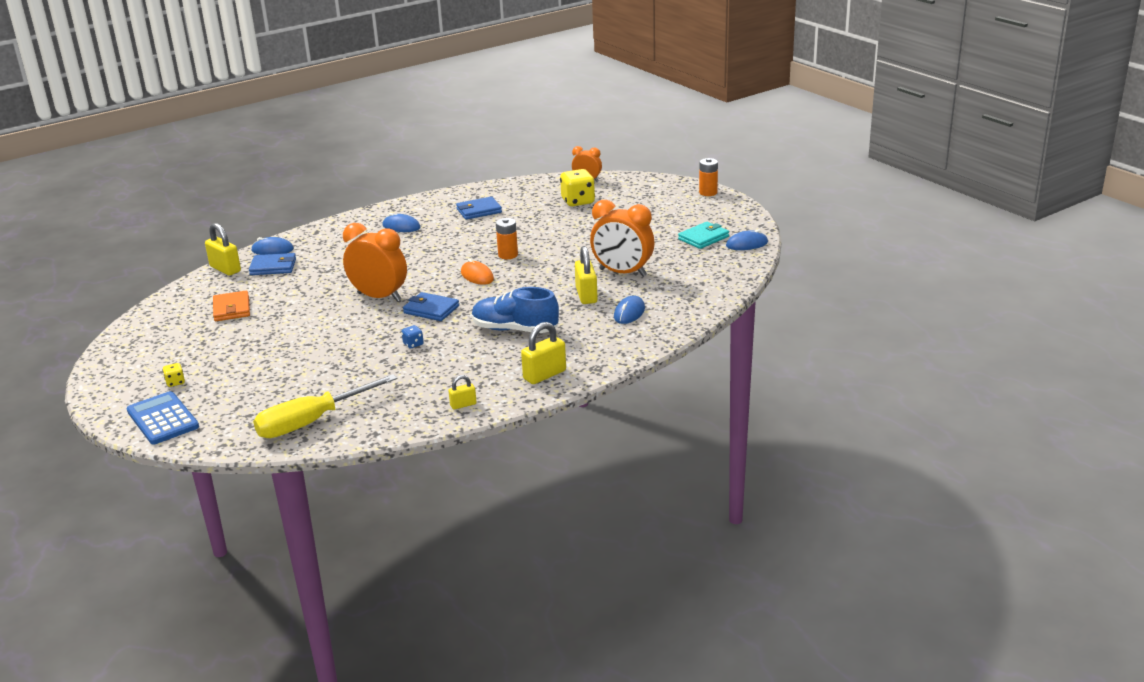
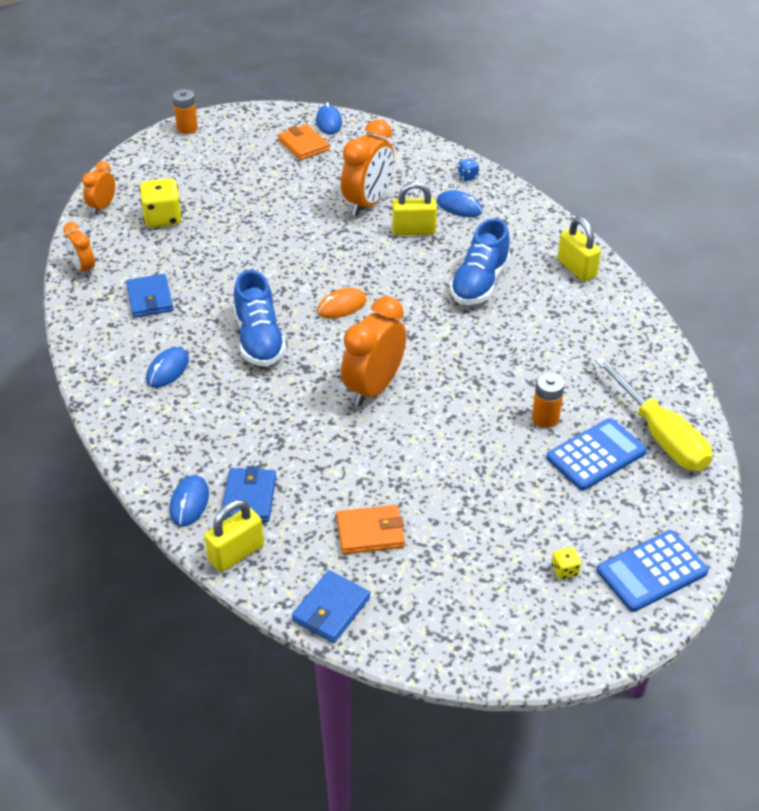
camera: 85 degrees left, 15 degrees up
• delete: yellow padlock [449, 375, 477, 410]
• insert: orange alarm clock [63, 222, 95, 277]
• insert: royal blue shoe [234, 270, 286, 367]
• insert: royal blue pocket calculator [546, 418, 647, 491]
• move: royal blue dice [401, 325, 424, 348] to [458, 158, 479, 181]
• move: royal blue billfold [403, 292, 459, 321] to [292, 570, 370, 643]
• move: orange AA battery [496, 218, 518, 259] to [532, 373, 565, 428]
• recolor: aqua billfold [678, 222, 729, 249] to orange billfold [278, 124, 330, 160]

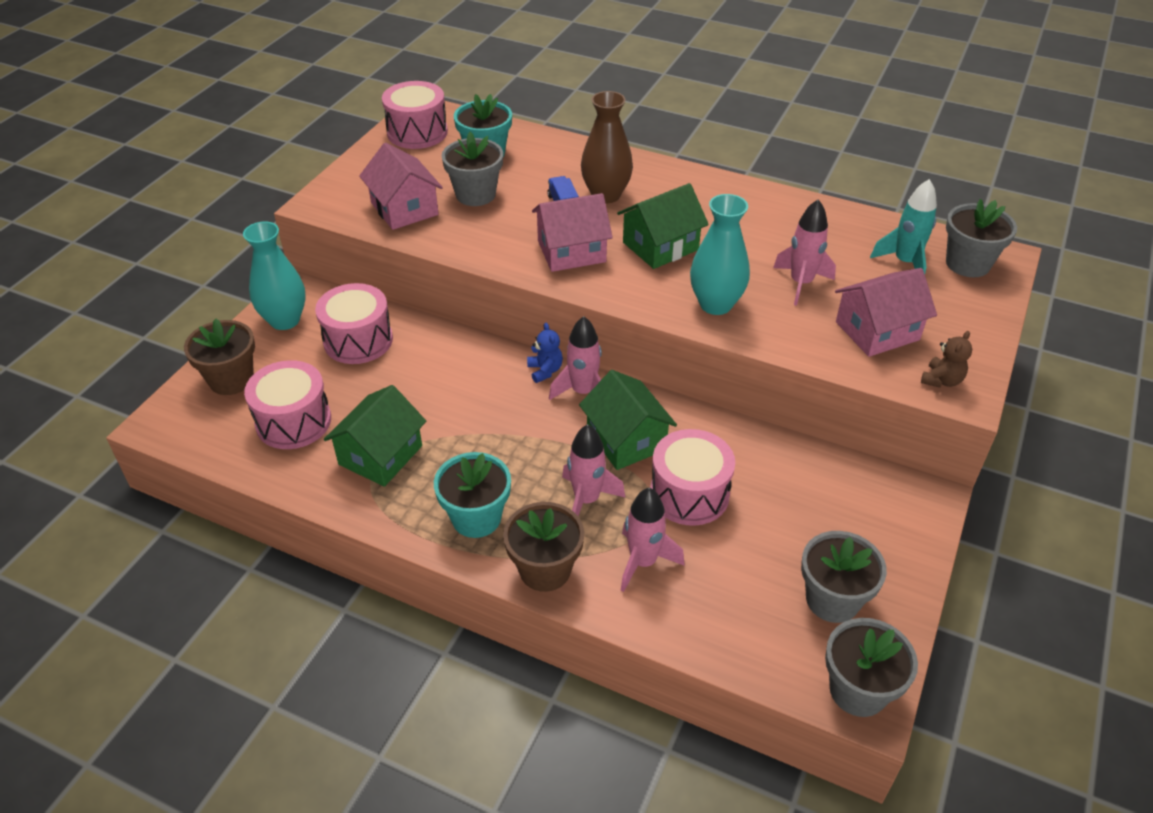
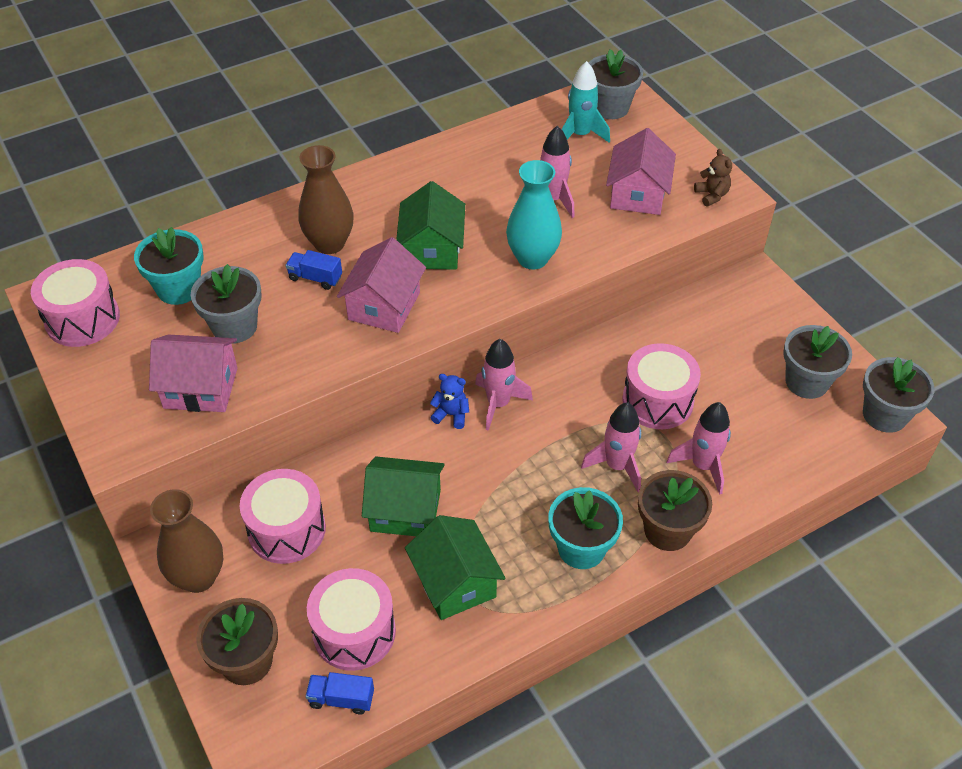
camera: 55 degrees left, 5 degrees up
• insert: royal blue lorry [305, 672, 374, 714]
• move: leaf-green house [579, 370, 677, 470] to [362, 456, 445, 536]
• recolor: aqua vase [243, 221, 306, 330] to dark brown vase [150, 489, 223, 593]

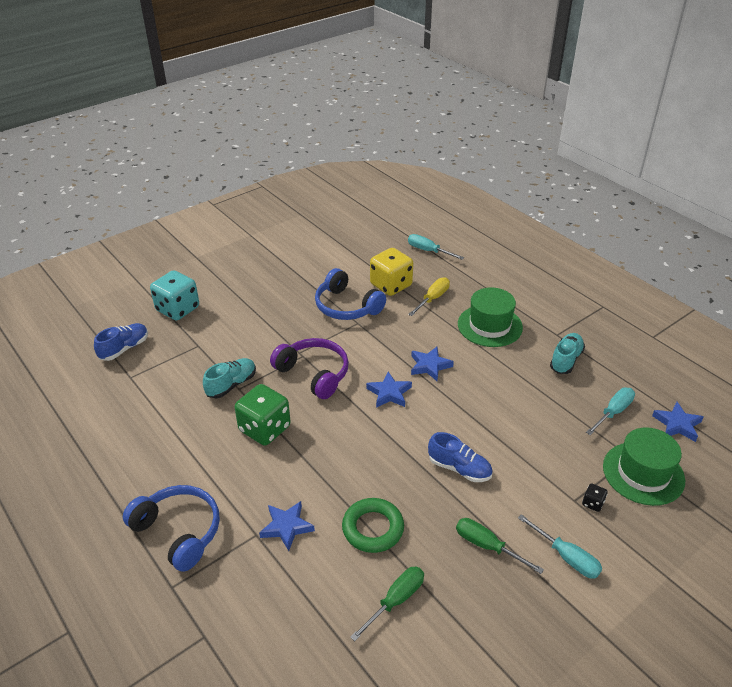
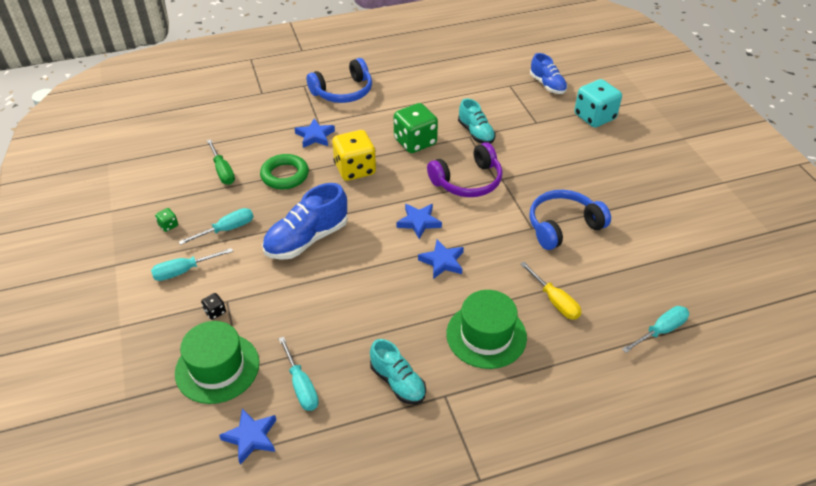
camera: 110 degrees right, 5 degrees up
• insert: leaf-green dice [155, 208, 178, 232]
• move: yellow dice [370, 248, 413, 296] to [332, 130, 376, 181]
• recolor: leaf-green hand screwdriver [456, 518, 544, 574] to aqua hand screwdriver [179, 208, 254, 245]
• resize: royal blue shoe [428, 432, 492, 482] = [262, 183, 348, 260] x1.56

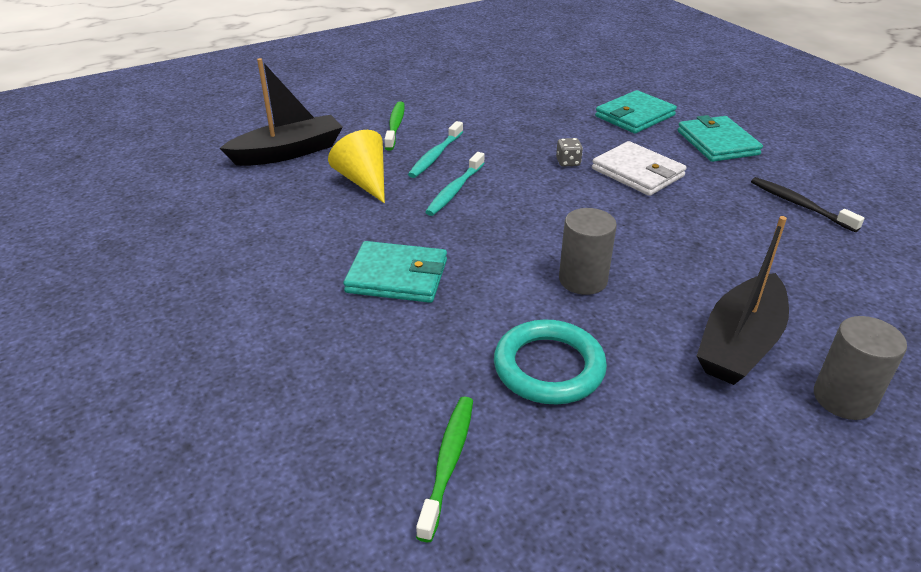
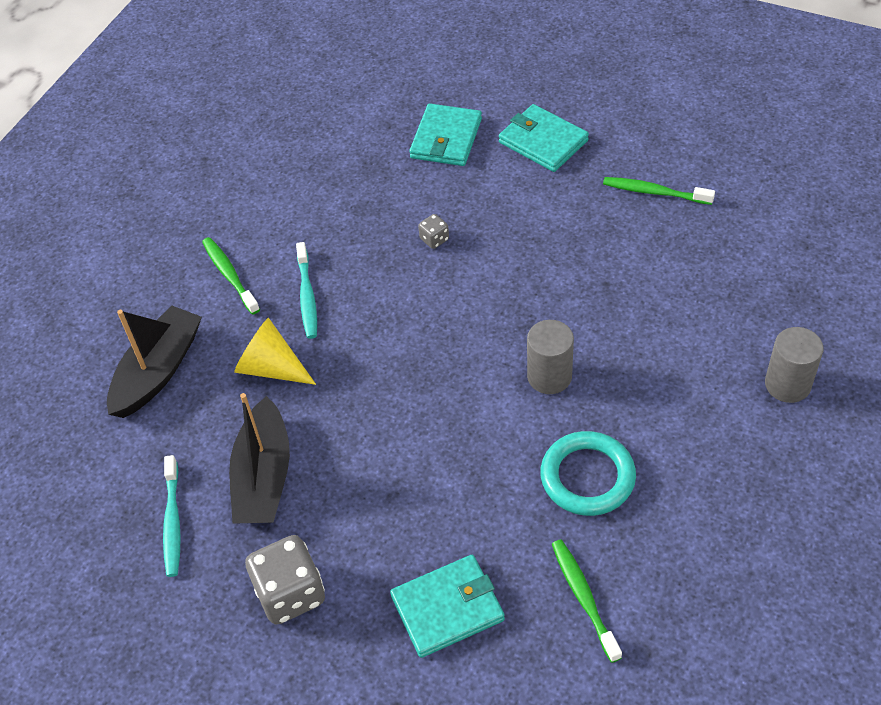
camera: 30 degrees left, 15 degrees up
• delete: pure white billfold [592, 141, 687, 196]
• insert: ash-grey dice [245, 535, 325, 625]
• move: aqua billfold [343, 241, 447, 303] to [390, 555, 505, 658]
• move: aqua tooth brush [425, 152, 485, 216] to [163, 455, 181, 577]
• move: black sailboat [697, 216, 789, 385] to [229, 393, 290, 523]
• recolor: black tooth brush [751, 177, 865, 232] to leaf-green tooth brush [603, 177, 715, 205]

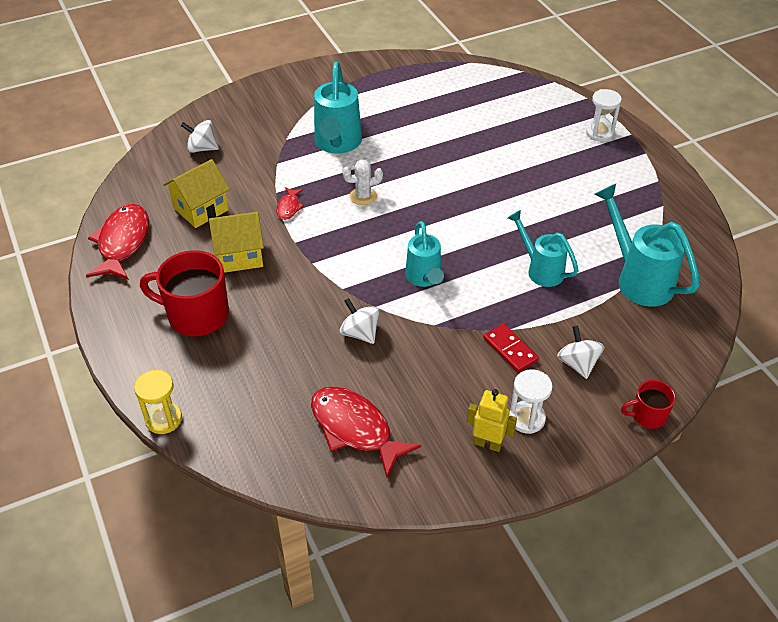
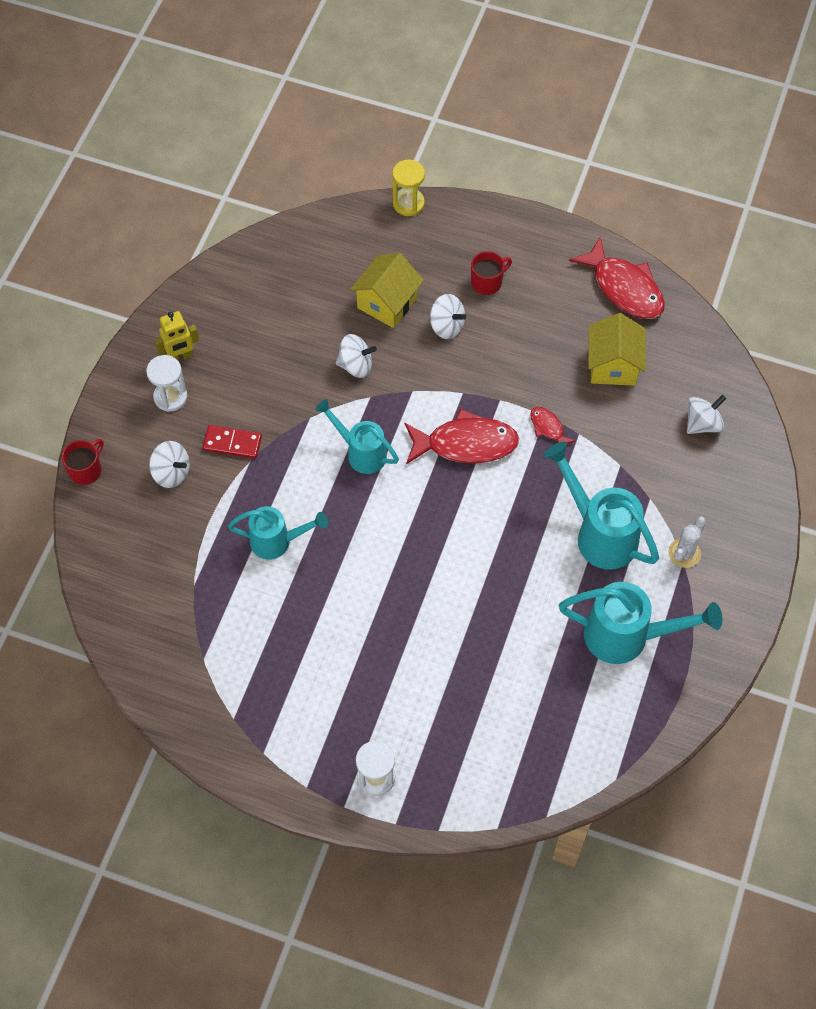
camera: 135 degrees right, 15 degrees up
• insert: pure white spinning top [430, 294, 466, 339]
• move: yellow house [209, 212, 264, 273] to [350, 253, 424, 328]
• move: crimson fish [311, 386, 421, 478] to [405, 408, 519, 464]
• move: pure white cactus [342, 159, 383, 205] to [668, 517, 706, 568]
• move: aqua sprinkling can [594, 184, 700, 307] to [559, 582, 722, 664]
• resize: crimson mug [140, 250, 229, 337] = [471, 251, 512, 295] x0.53

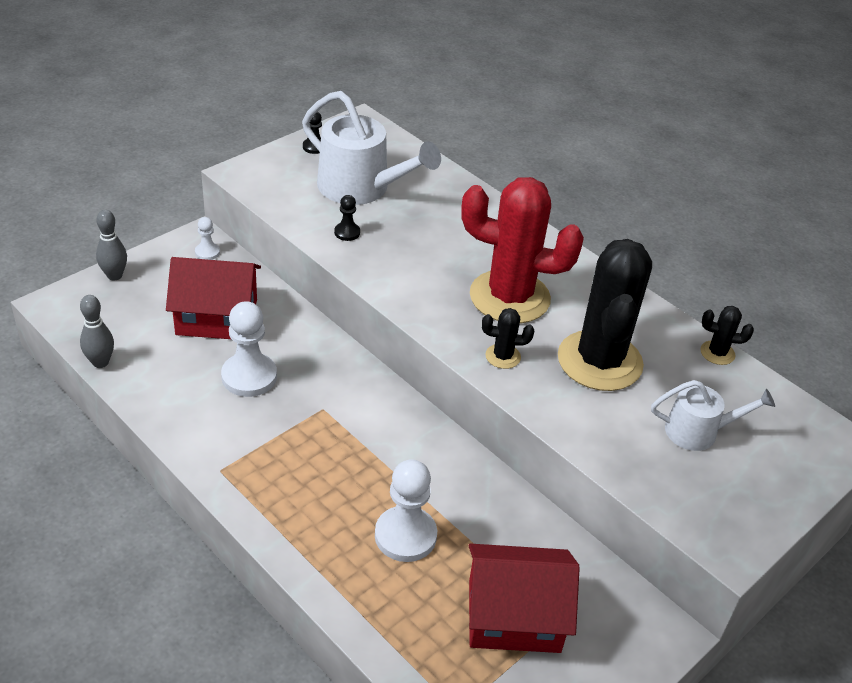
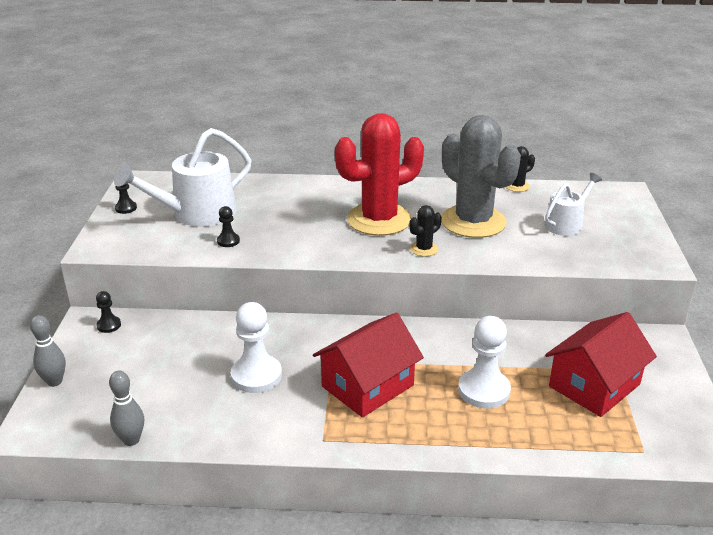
camera: 40 degrees left, 10 degrees down
• move: crimson house [166, 257, 261, 339] to [313, 313, 424, 418]
• recolor: pure white game pawn [195, 217, 220, 260] to black game pawn [96, 291, 121, 333]
• recolor: black cactus [558, 239, 652, 391] to ash-grey cactus [441, 115, 521, 238]
• rotate: pure white sprinkling can [302, 91, 441, 205] = [114, 128, 251, 227] 150 degrees clockwise

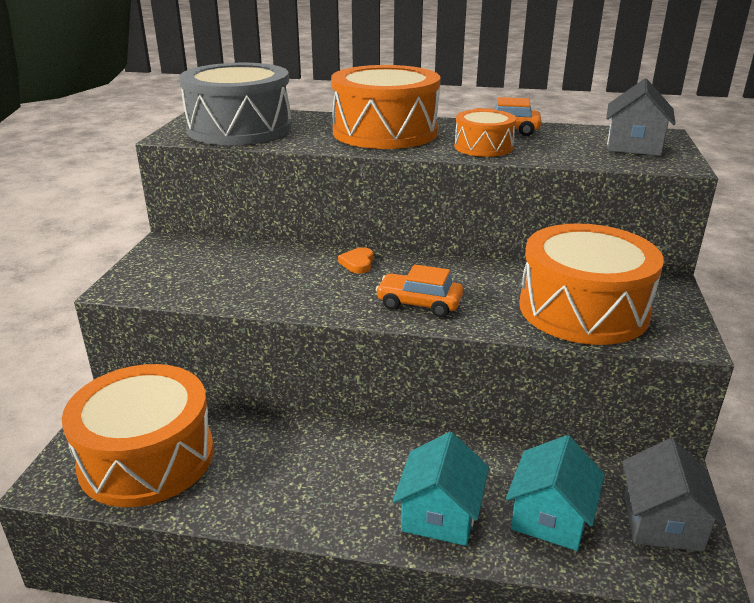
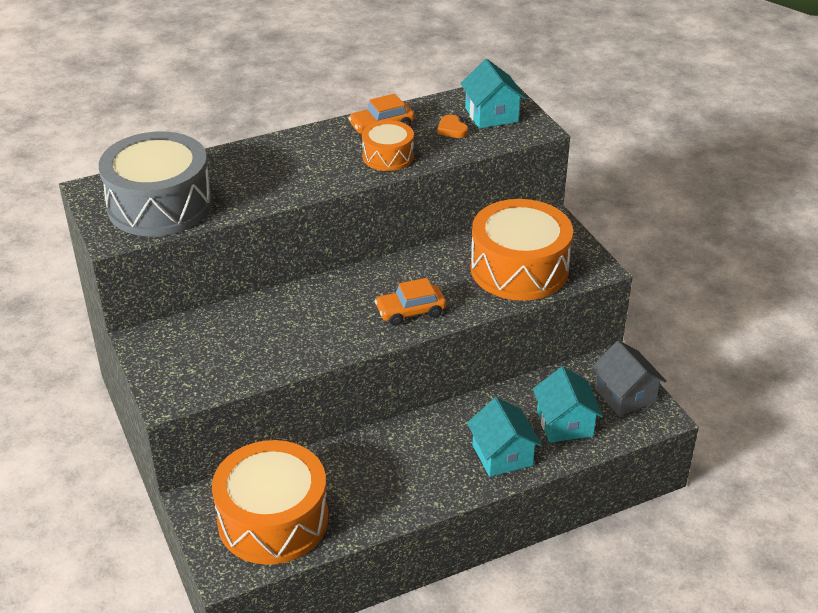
camera: 35 degrees left, 10 degrees up
• delete: orange drum [331, 65, 440, 149]
• move: orange heart [338, 247, 374, 274] to [437, 115, 468, 138]
• recolor: ash-grey house [606, 79, 676, 156] to aqua house [460, 59, 526, 129]

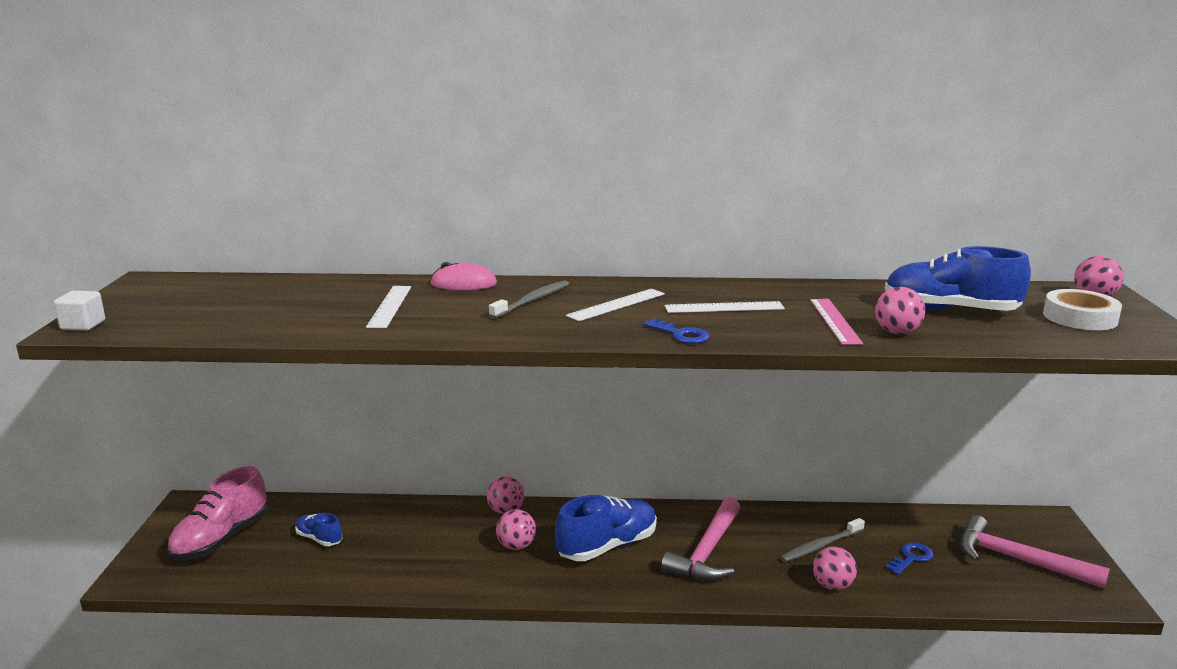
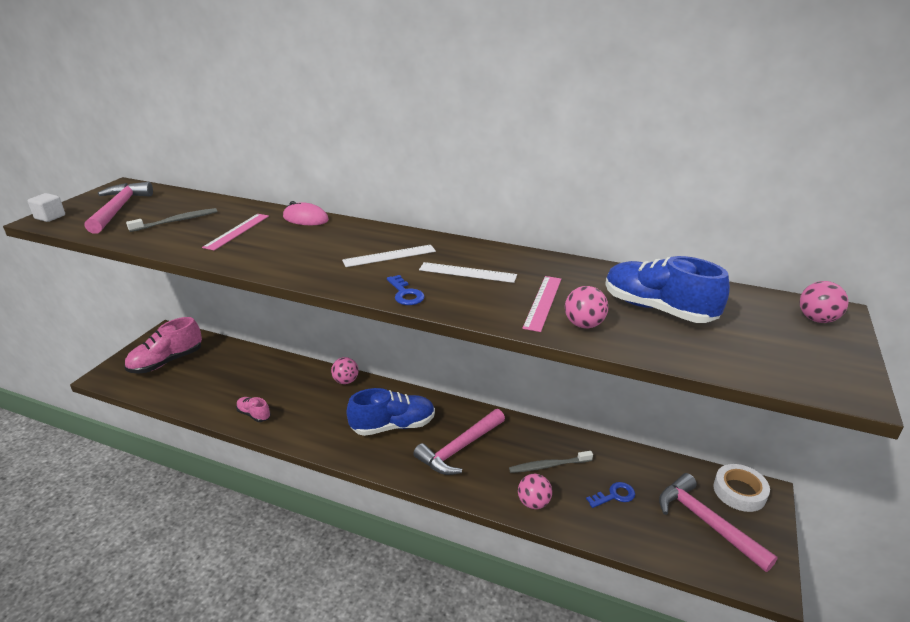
camera: 20 degrees right, 10 degrees up
• delete: royal blue shoe [295, 513, 342, 546]
• delete: pink ball [496, 509, 536, 550]
• insert: pink claw hammer [85, 182, 153, 234]
• insert: pink shoe [236, 397, 271, 422]
• move: ash-grey tooth brush [489, 280, 569, 319] to [126, 208, 217, 232]
• move: pure white roll of tape [1043, 289, 1122, 330] to [713, 464, 770, 512]
• recolor: pure white ruler [366, 286, 411, 328] to pink ruler [202, 214, 269, 250]

